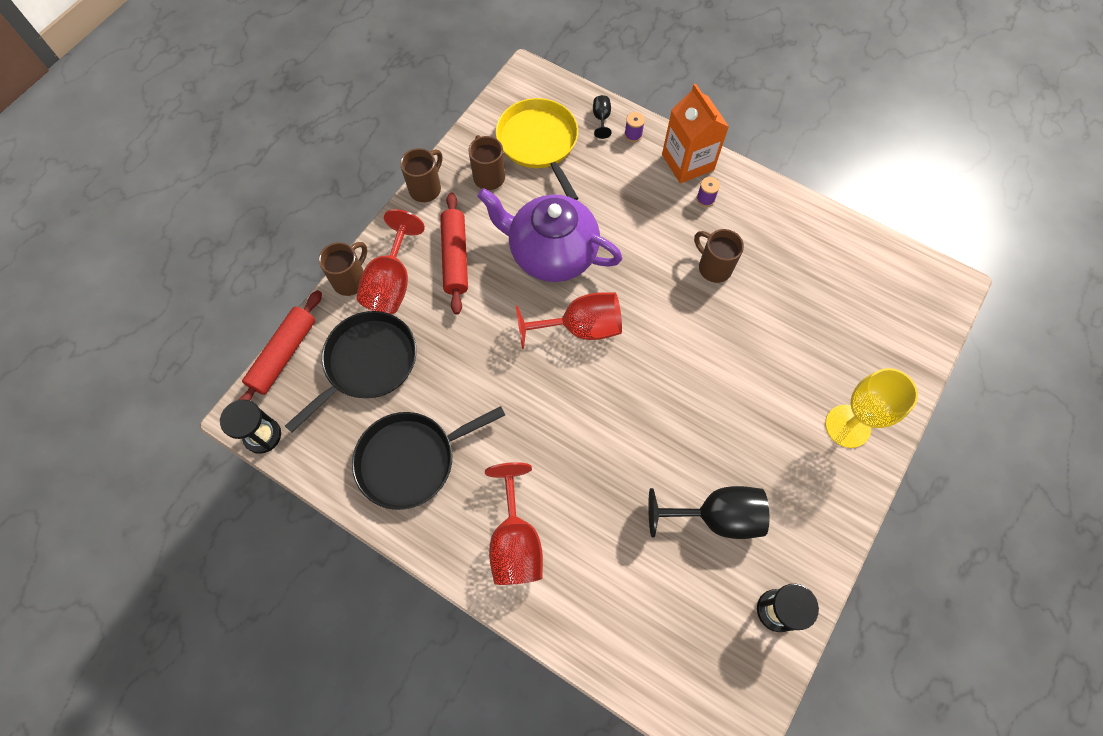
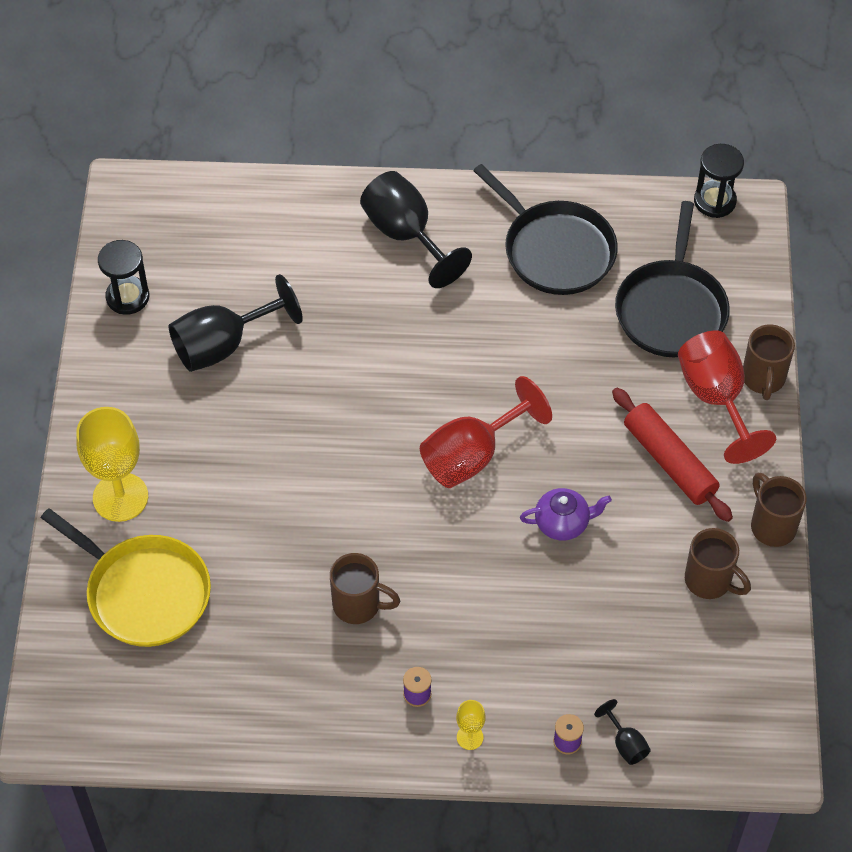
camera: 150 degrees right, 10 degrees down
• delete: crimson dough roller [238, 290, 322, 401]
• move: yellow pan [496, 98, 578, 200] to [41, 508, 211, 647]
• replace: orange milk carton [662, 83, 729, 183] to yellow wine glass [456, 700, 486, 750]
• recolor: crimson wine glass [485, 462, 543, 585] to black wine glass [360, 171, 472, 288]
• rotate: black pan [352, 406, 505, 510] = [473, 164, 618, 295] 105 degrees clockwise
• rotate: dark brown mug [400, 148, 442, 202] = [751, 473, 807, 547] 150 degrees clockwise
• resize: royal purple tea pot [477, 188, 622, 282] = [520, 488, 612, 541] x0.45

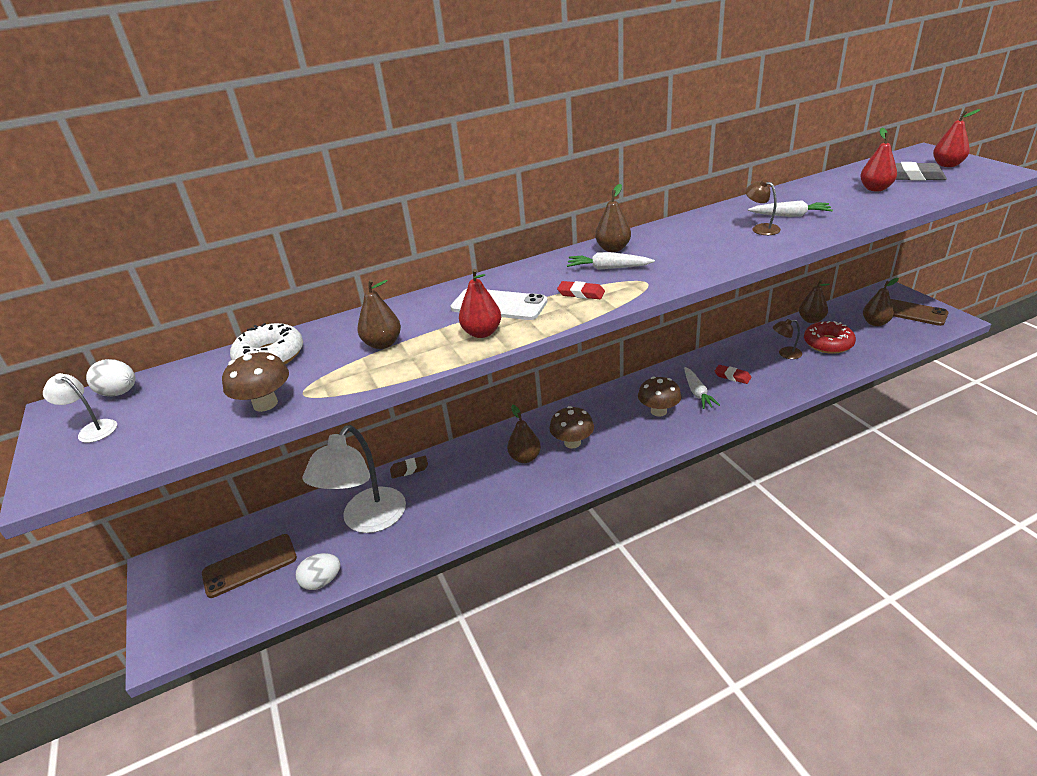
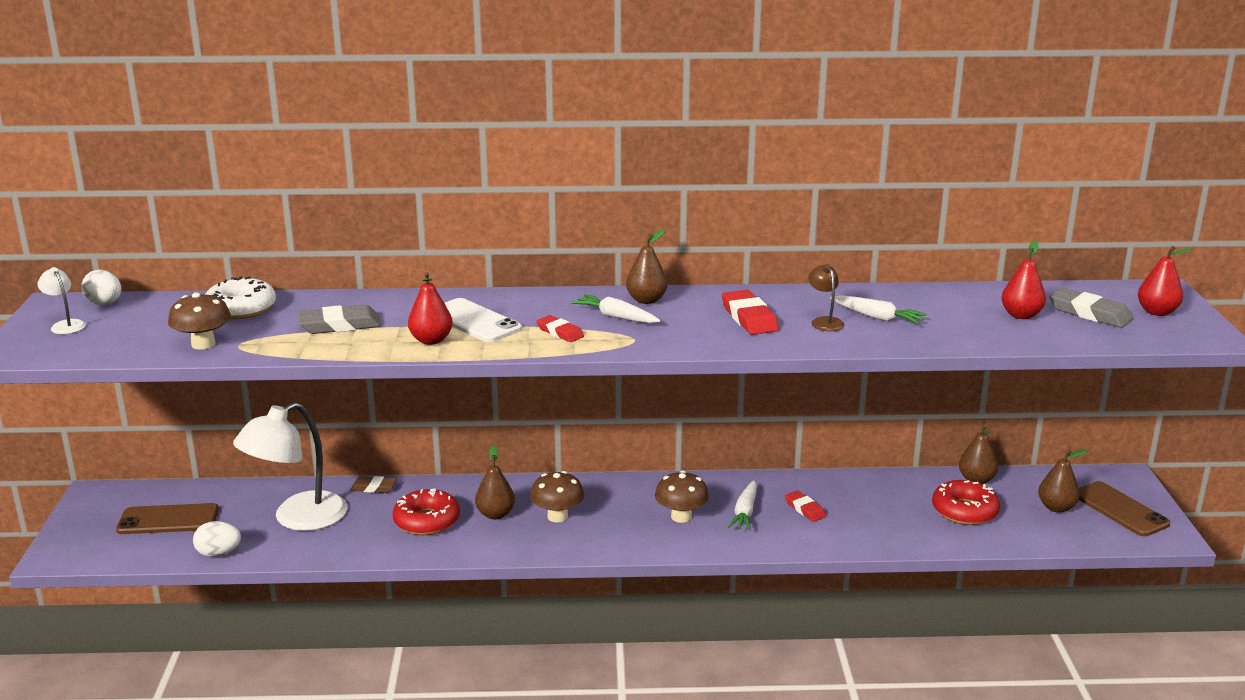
camera: 20 degrees right, 10 degrees down
• delete: dark brown desk lamp [773, 319, 802, 359]
• insert: crimson doughnut [393, 489, 460, 535]
• insert: crimson eraser [722, 290, 779, 335]
• replace: dark brown pear [357, 280, 401, 349] to ash-grey eraser [298, 304, 381, 334]

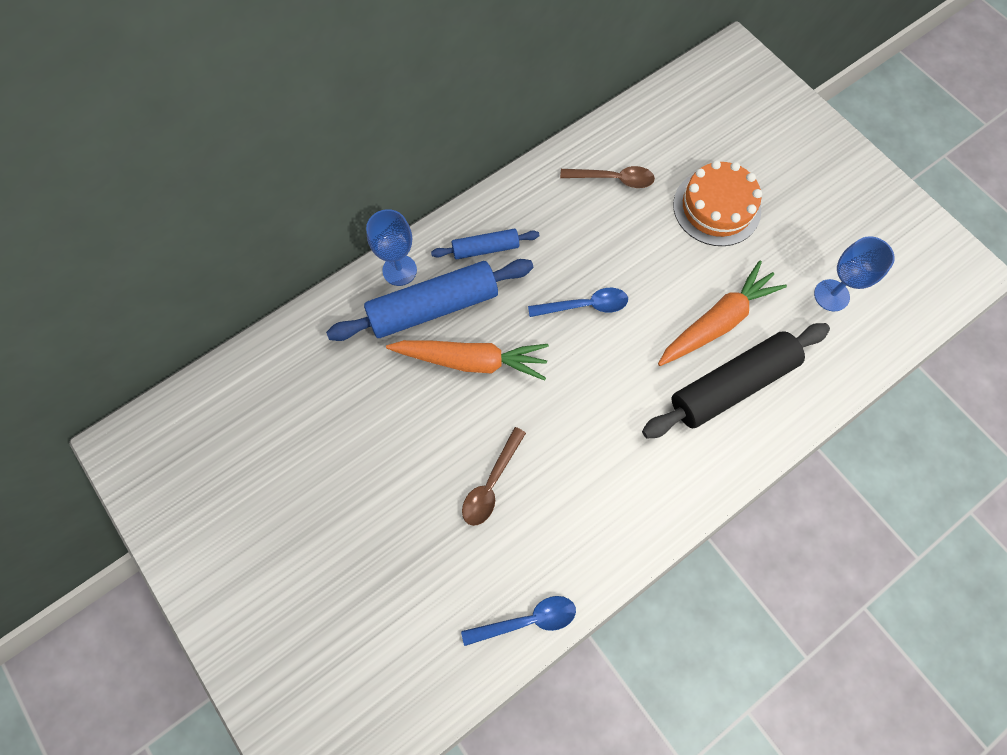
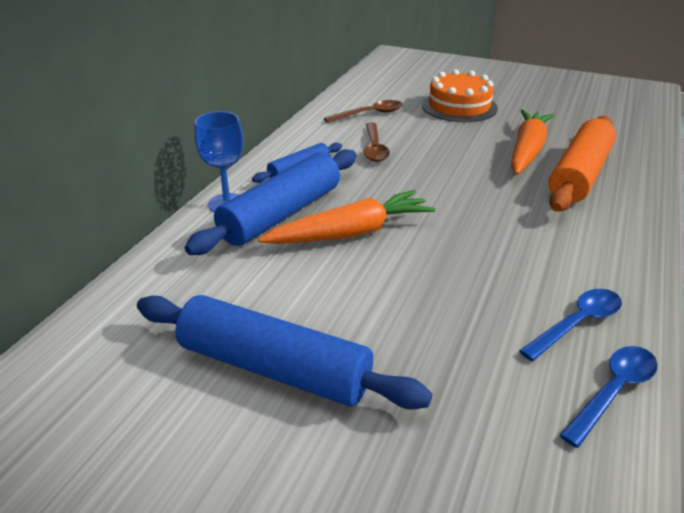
camera: 30 degrees left, 35 degrees down
• delete: royal blue wine glass [814, 236, 895, 311]
• insert: royal blue dough roller [137, 295, 432, 410]
• move: dark brown teaspoon [462, 427, 526, 526] to [364, 122, 390, 162]
• move: royal blue teaspoon [528, 288, 628, 317] to [519, 289, 622, 361]
• recolor: black dough roller [642, 323, 830, 438] to orange dough roller [548, 116, 616, 212]

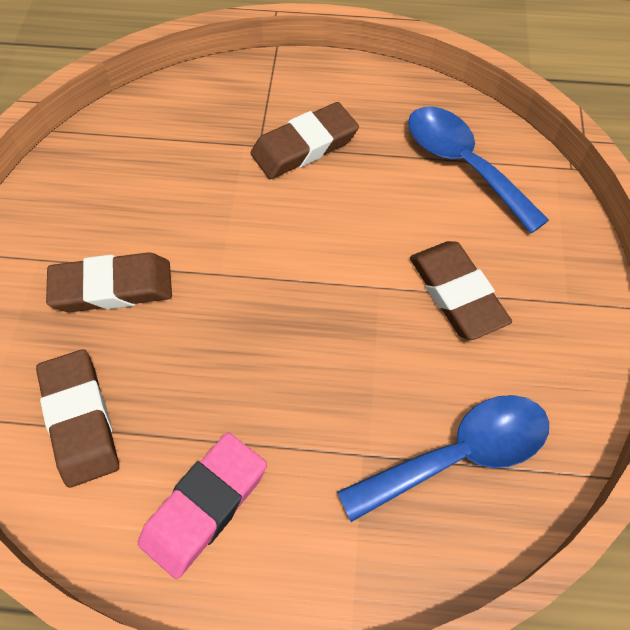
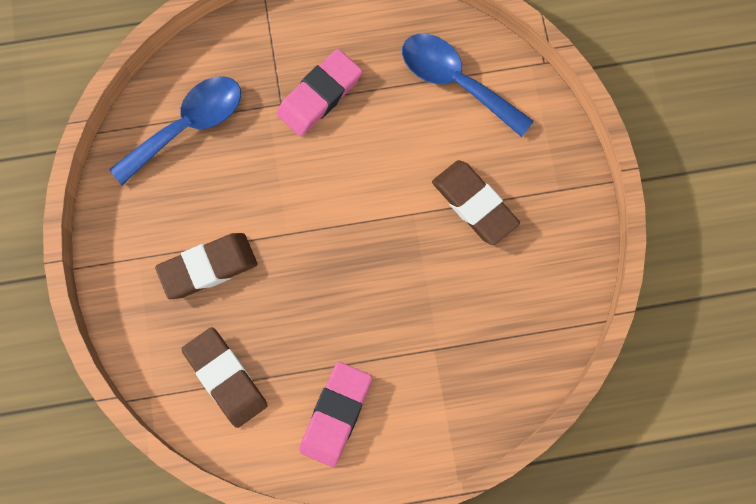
camera: 15 degrees left, 15 degrees up
• move: royal blue teaspoon [337, 395, 549, 522] to [109, 76, 241, 185]
• recolor: dark brown eraser [251, 102, 359, 179] to pink eraser [276, 49, 362, 136]

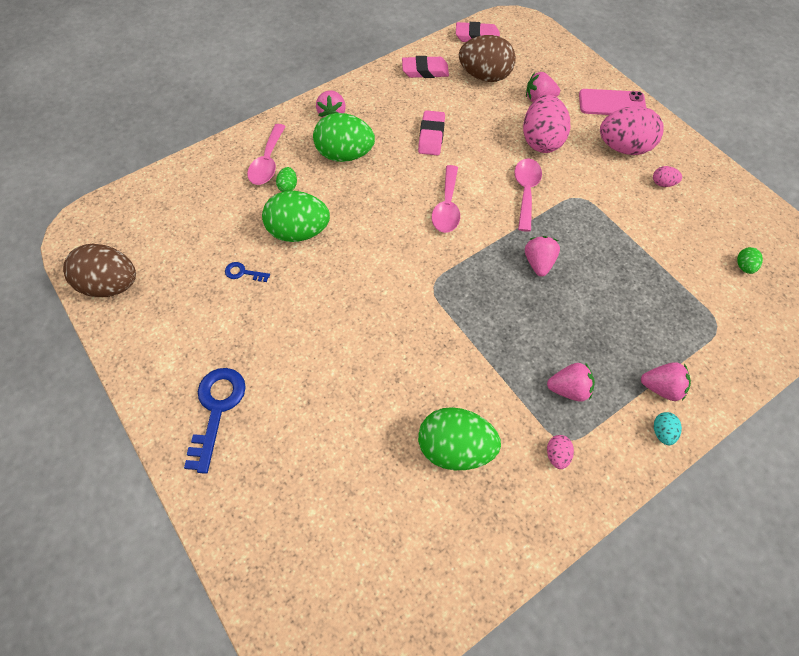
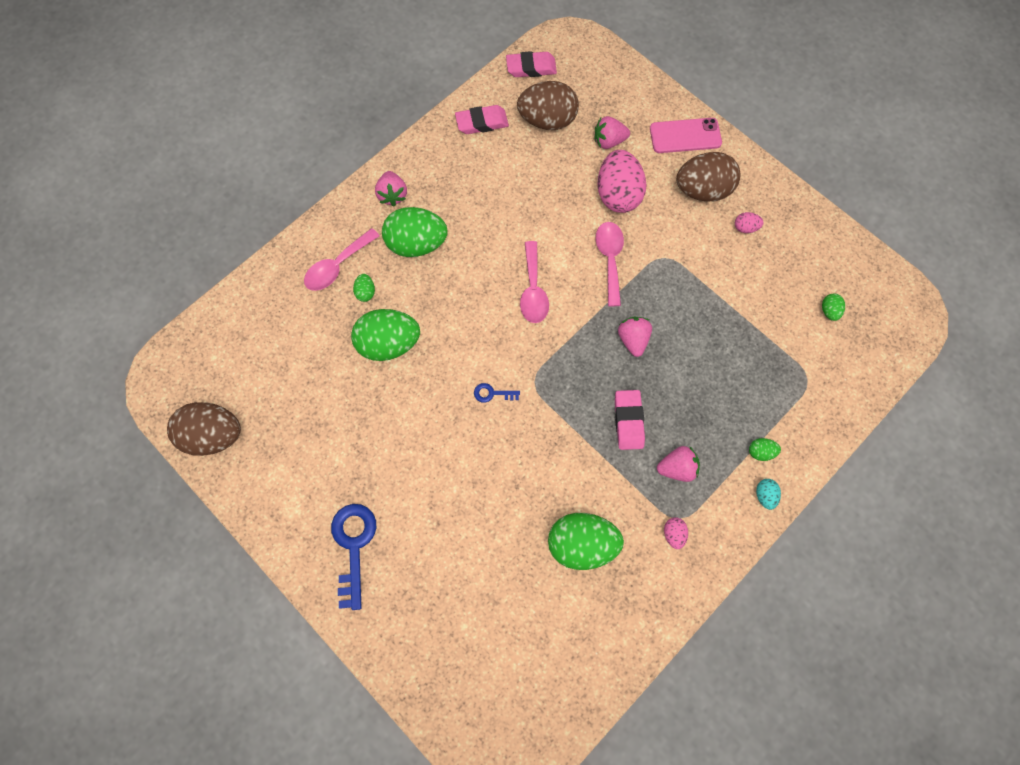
camera: 10 degrees left, 10 degrees up
• move: royal blue door key [225, 262, 270, 282] to [474, 383, 520, 403]
• move: pink eraser [418, 110, 445, 155] to [615, 390, 645, 450]
• replace: pink strawberry [641, 362, 691, 401] to leaf-green egg shape [749, 438, 781, 461]
• recolor: pink egg shape [600, 106, 664, 155] to dark brown egg shape [676, 152, 740, 201]
• rotate: pink teaspoon [247, 124, 286, 185] = [304, 228, 380, 291] 45 degrees clockwise

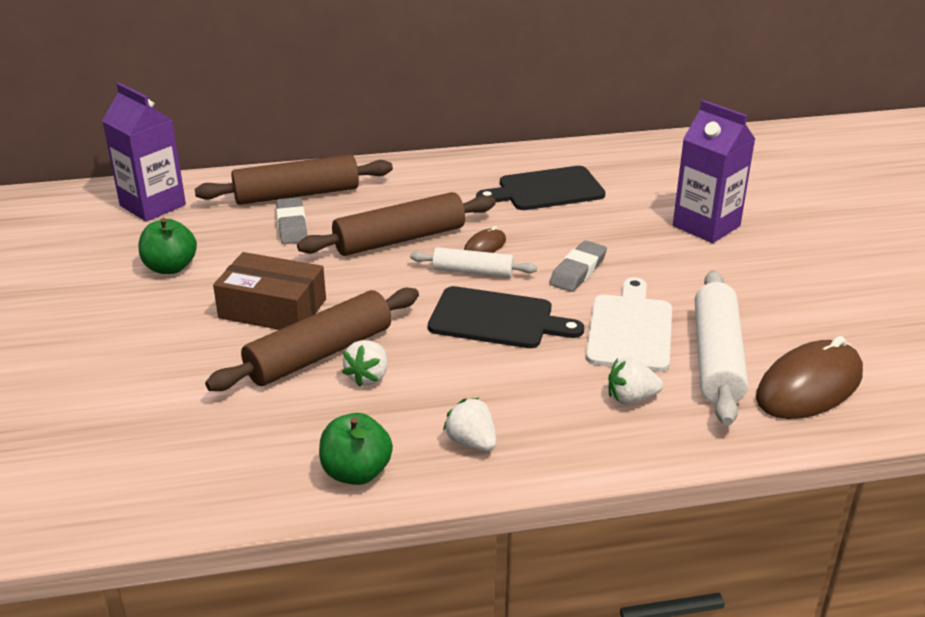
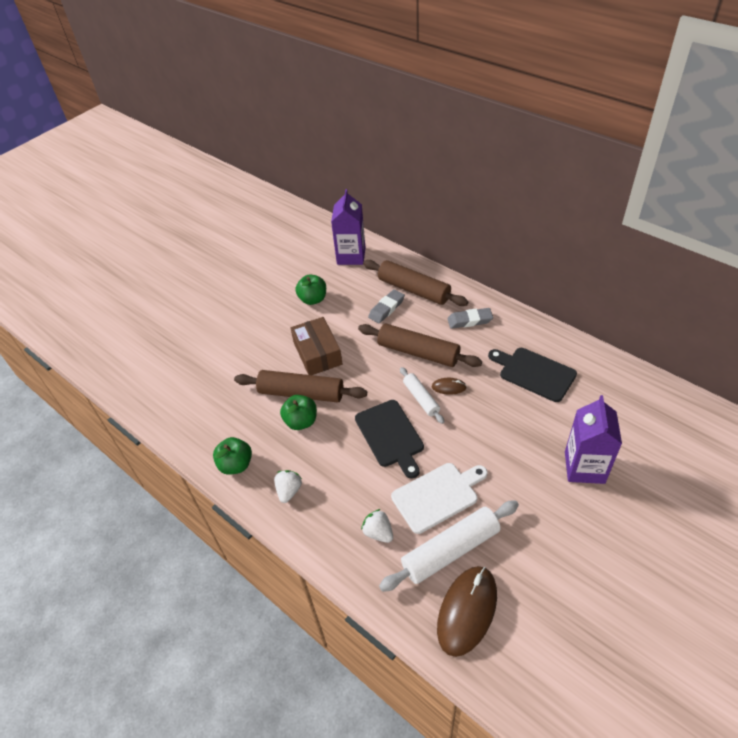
camera: 55 degrees right, 15 degrees up
• move: ash-grey eraser [549, 241, 607, 292] to [447, 308, 493, 329]
• replace: pure white strawberry [342, 340, 388, 387] to leaf-green toy apple [280, 395, 317, 430]
• rotate: dark brown mouse [756, 336, 863, 419] = [437, 566, 497, 657] 75 degrees counterclockwise

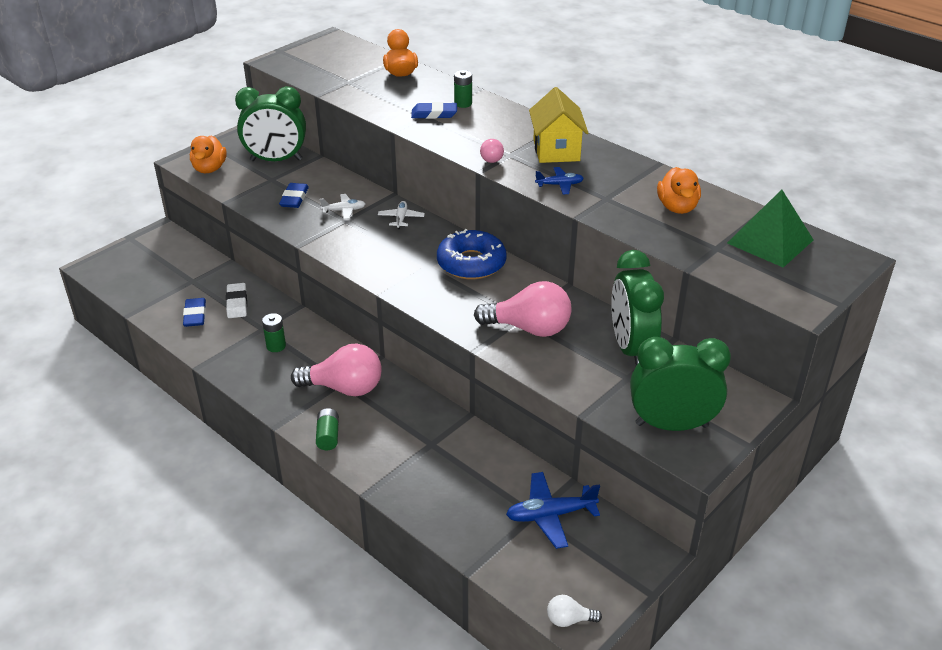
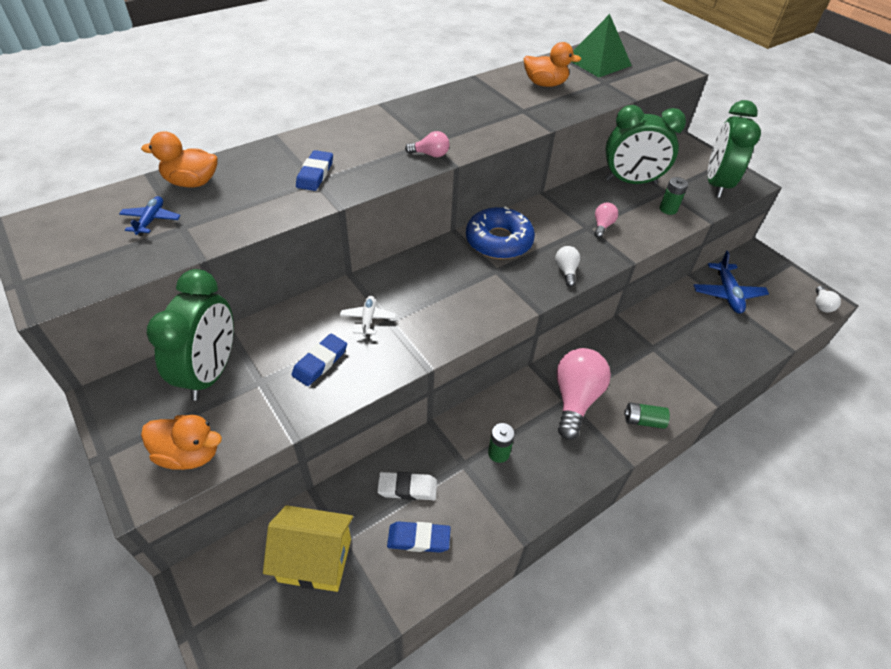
camera: 80 degrees left, 10 degrees up
• delete: pure white aeroplane [378, 201, 425, 229]
• insert: pure white lightbulb [555, 246, 580, 287]
• move: leaf-green AA battery [454, 70, 472, 108] to [660, 177, 688, 215]
• move: yellow house [529, 87, 588, 163] to [263, 505, 353, 592]
• move: royal blue aeroplane [535, 167, 584, 194] to [119, 196, 181, 236]
• rotate: royal blue eraser [279, 183, 309, 208] = [291, 334, 347, 386] 75 degrees counterclockwise
• resize: pink lightbulb [474, 281, 572, 337] = [594, 202, 618, 238] x0.48

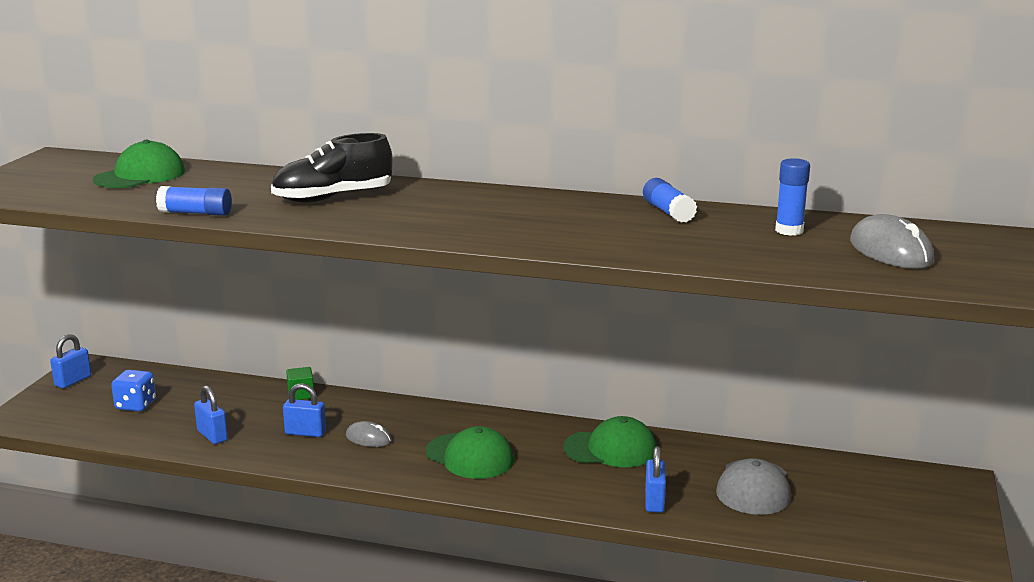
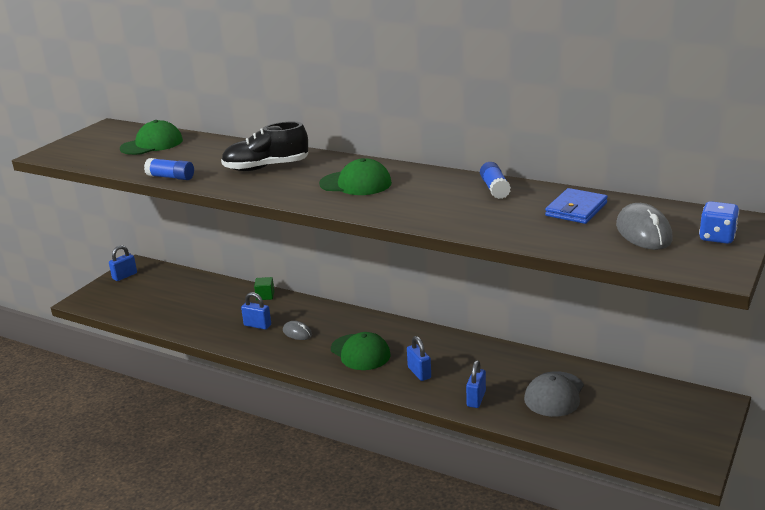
camera: 15 degrees right, 5 degrees up
• move: royal blue dice [111, 370, 156, 412] to [699, 201, 739, 244]
• move: royal blue padlock [194, 385, 228, 444] to [407, 336, 431, 381]
• move: leaf-green baseball cap [563, 416, 657, 467] to [319, 158, 392, 195]
• replace: royal blue glue [775, 158, 810, 236] to royal blue billfold [545, 188, 608, 224]

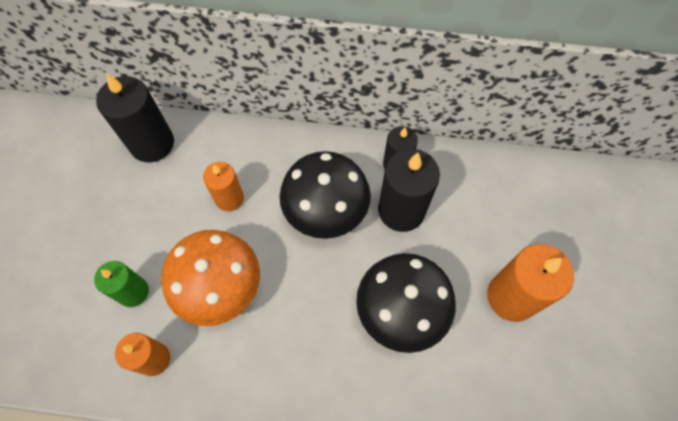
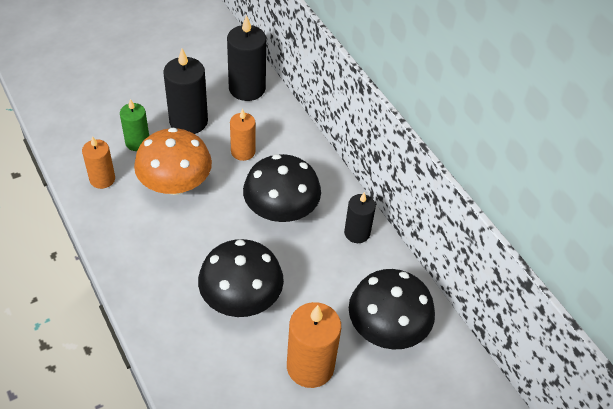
camera: 50 degrees right, 15 degrees down
• insert: black toadstool [349, 269, 435, 350]
• move: black wax candle [378, 149, 440, 232] to [163, 49, 208, 134]

